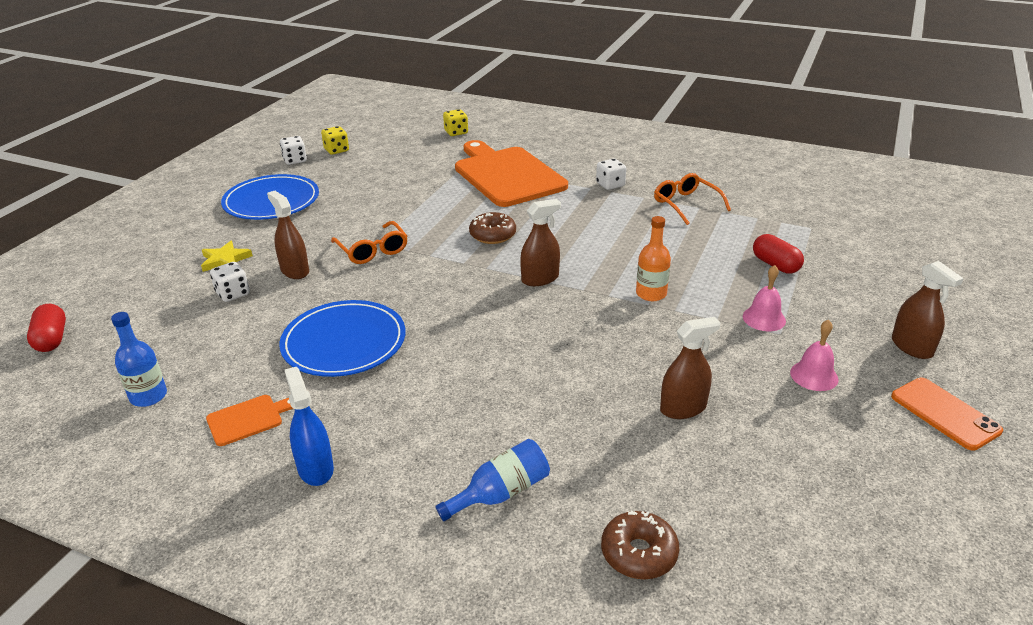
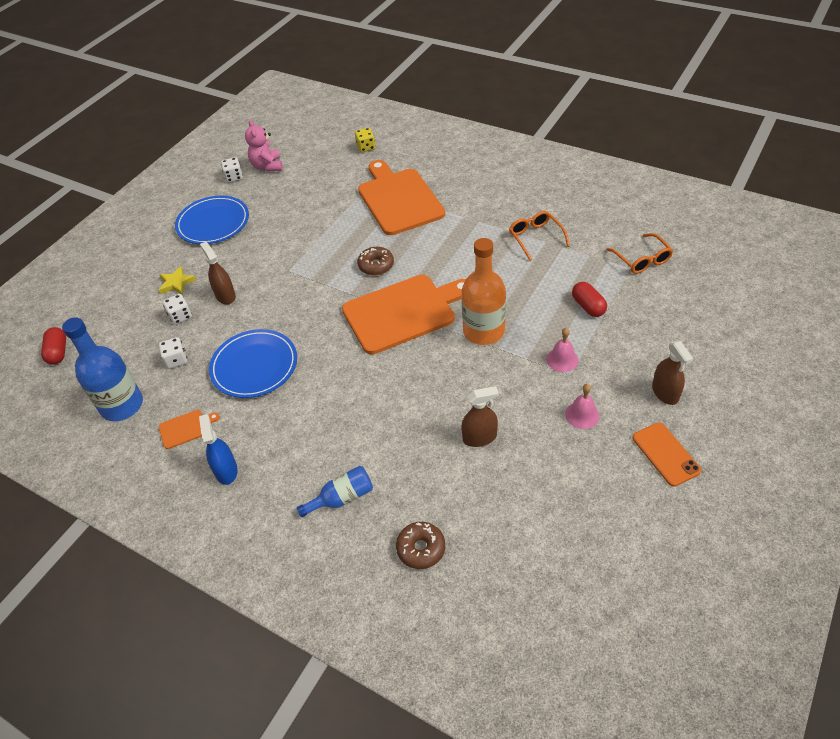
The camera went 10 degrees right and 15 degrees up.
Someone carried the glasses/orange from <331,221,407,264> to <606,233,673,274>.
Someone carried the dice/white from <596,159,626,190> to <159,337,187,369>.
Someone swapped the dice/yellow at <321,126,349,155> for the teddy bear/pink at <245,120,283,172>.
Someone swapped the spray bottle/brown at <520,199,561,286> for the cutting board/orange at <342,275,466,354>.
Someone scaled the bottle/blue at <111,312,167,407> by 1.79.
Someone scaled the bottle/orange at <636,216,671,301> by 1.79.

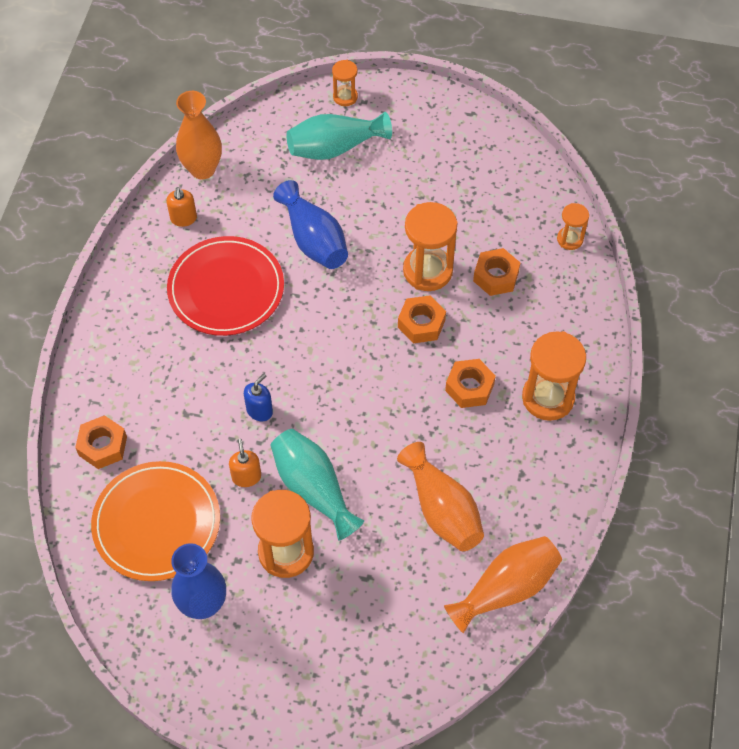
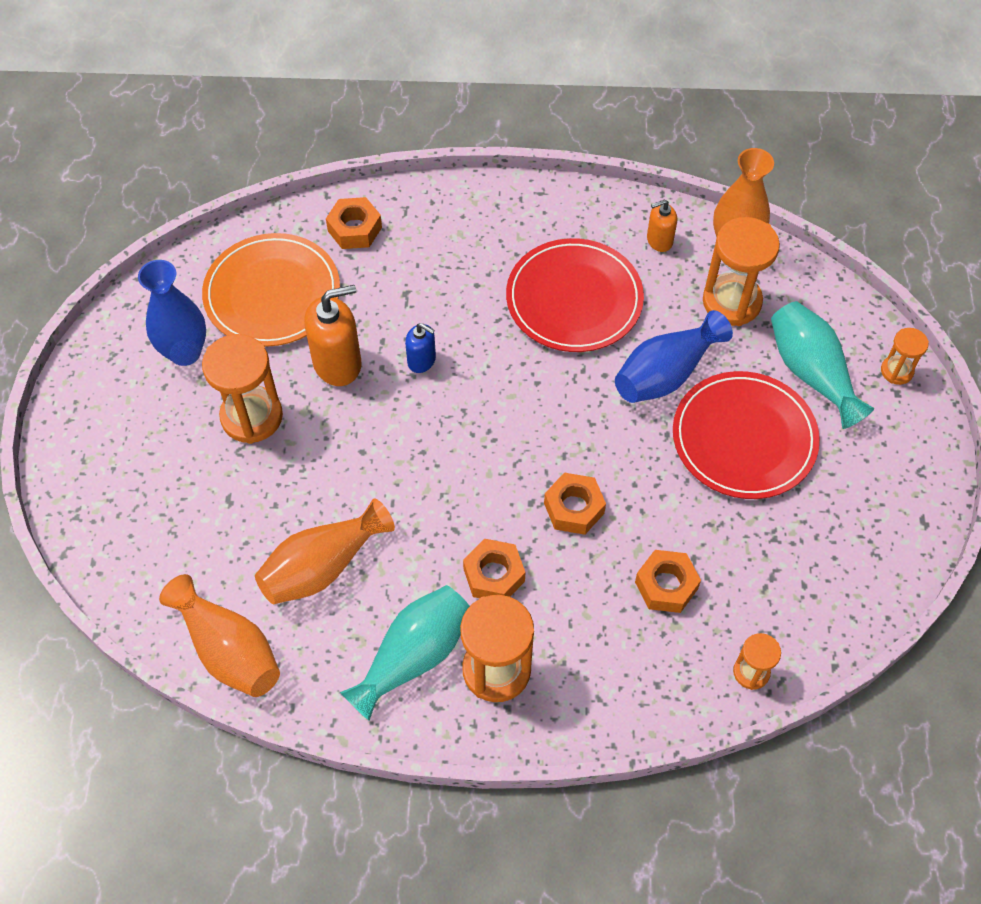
The camera went 80 degrees right and 0 degrees up.
Someone put down the plate/red at <673,371,820,499>.
Someone carried the vase/turquoise from <271,429,364,541> to <340,585,470,721>.
Someone carried the hourglass/orange from <403,202,457,291> to <703,217,780,326>.
Someone scaled the soap dispenser/orange at <229,439,261,487> by 1.79.

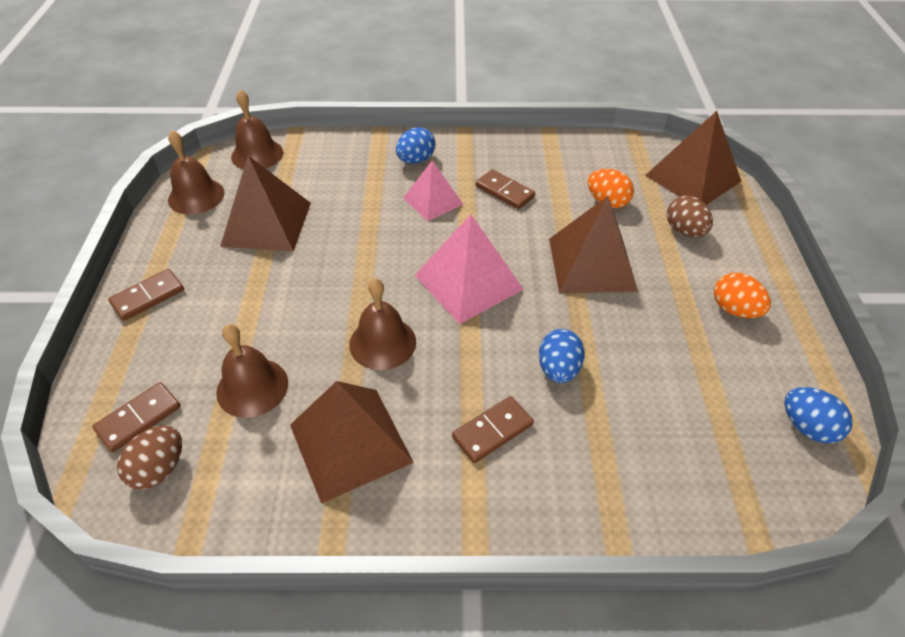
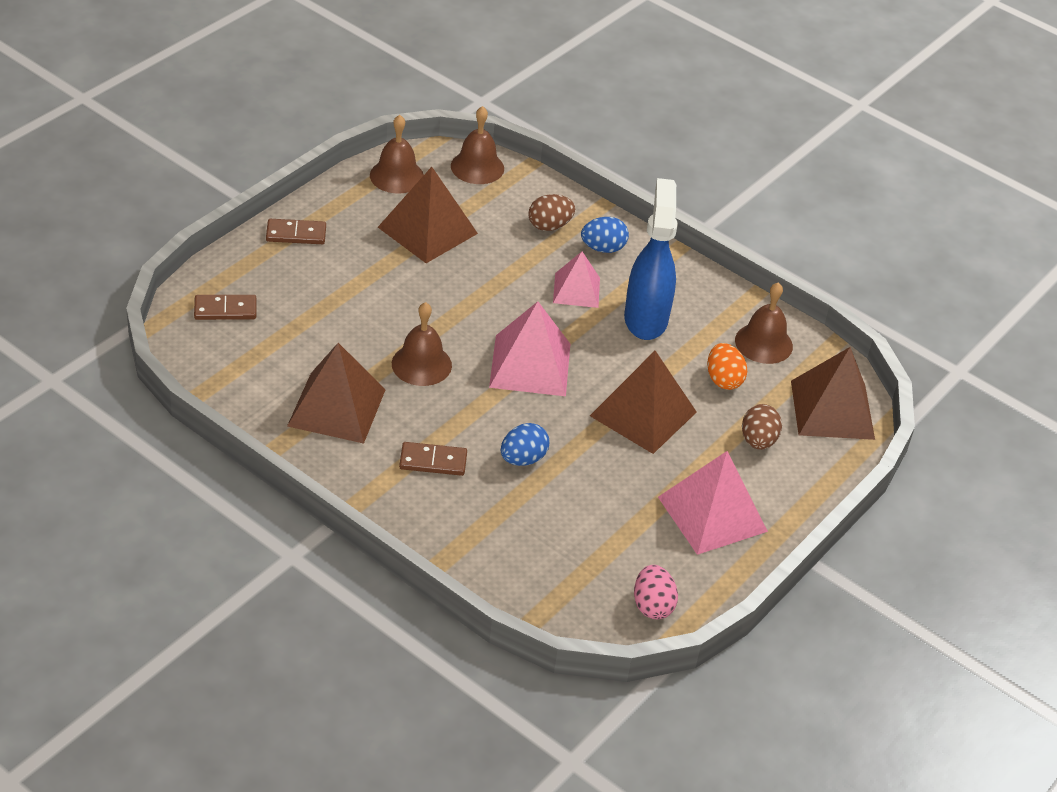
The camera went 35 degrees right and 5 degrees down.
Someone carried the egg/brown from <117,425,182,490> to <528,194,575,231>.
Someone carried the bell/brown from <216,324,288,418> to <735,282,793,364>.
Someone swapped the domino/brown at <475,169,535,209> for the spray bottle/blue at <624,178,678,340>.
Someone swapped the egg/orange at <714,273,771,318> for the pyramid/pink at <658,451,768,555>.
Someone repainted the egg/blue at <784,387,853,443>, which became the egg/pink at <634,565,678,619>.

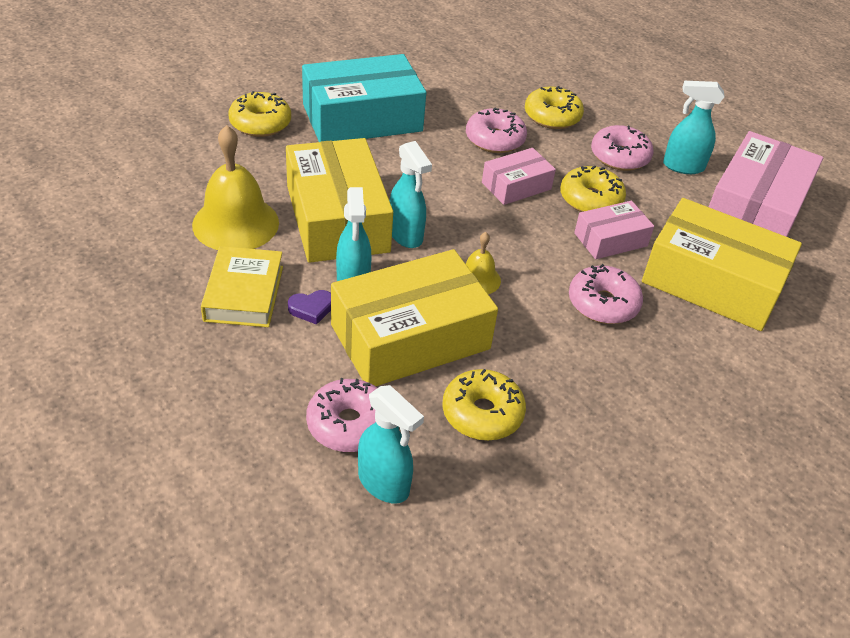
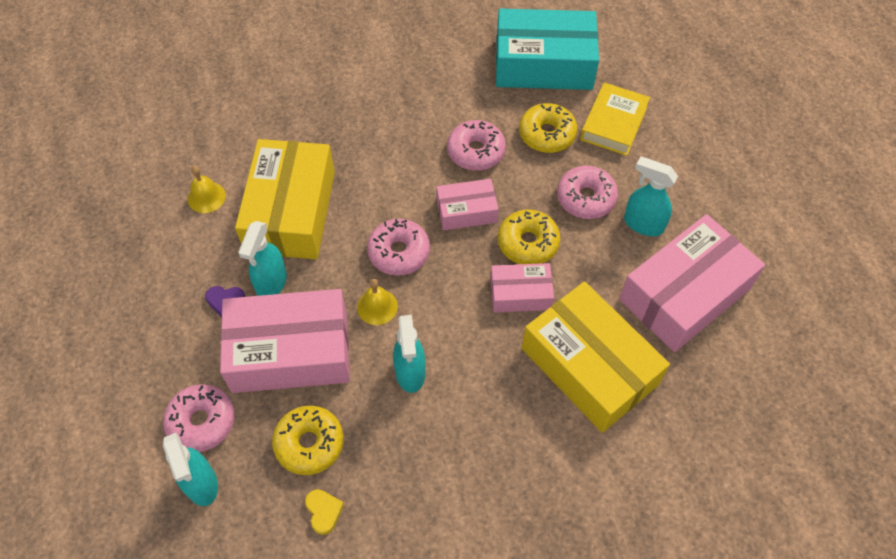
The camera went 25 degrees right and 15 degrees up.
Someone took away the donut/yellow at <228,91,291,137>.
Someone put down the heart/yellow at <305,489,344,535>.
Someone carried the book/yellow from <201,246,283,327> to <580,83,650,156>.
Someone carried the box/turquoise from <302,54,426,142> to <496,8,599,90>.
Someone carried the spray bottle/turquoise from <390,141,432,248> to <393,315,426,393>.
Someone carried the donut/pink from <569,264,643,324> to <367,219,430,276>.
Someone repainted the box/yellow at <331,249,498,386>, which became the box/pink at <220,289,350,393>.
Someone scaled the bell/yellow at <192,125,279,250> by 0.51.

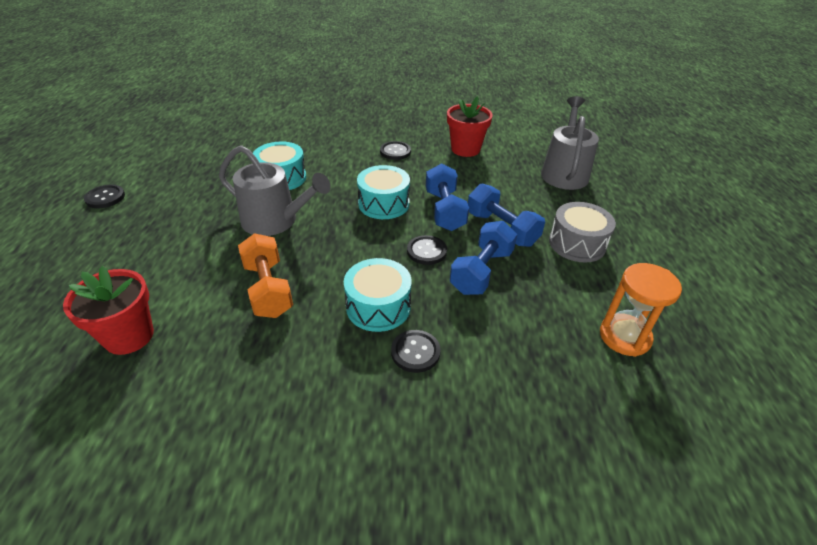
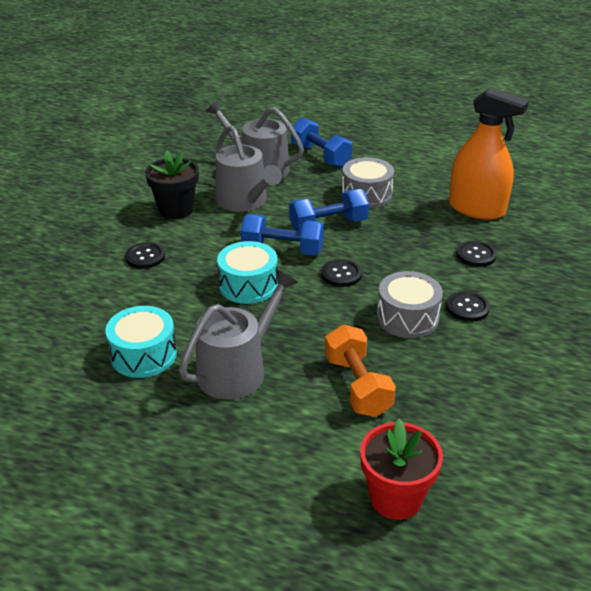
The camera went 70 degrees left and 5 degrees down.
Someone put down the watering can/grey at <216,125,282,212>.
Someone carried the button/black from <84,185,125,208> to <456,241,497,267>.
Someone carried the dumbbell/blue from <450,221,517,295> to <291,118,352,167>.
Someone swapped the hourglass/orange at <600,263,682,357> for the spray bottle/orange at <449,87,529,220>.
Someone repainted the drum/turquoise at <344,258,412,332>, which became the drum/grey at <377,271,443,338>.
Someone repainted the flower pot/red at <447,96,493,157>, which became the flower pot/black at <145,150,199,219>.
Someone rotated the dumbbell/orange at <238,233,293,318> by 75 degrees clockwise.

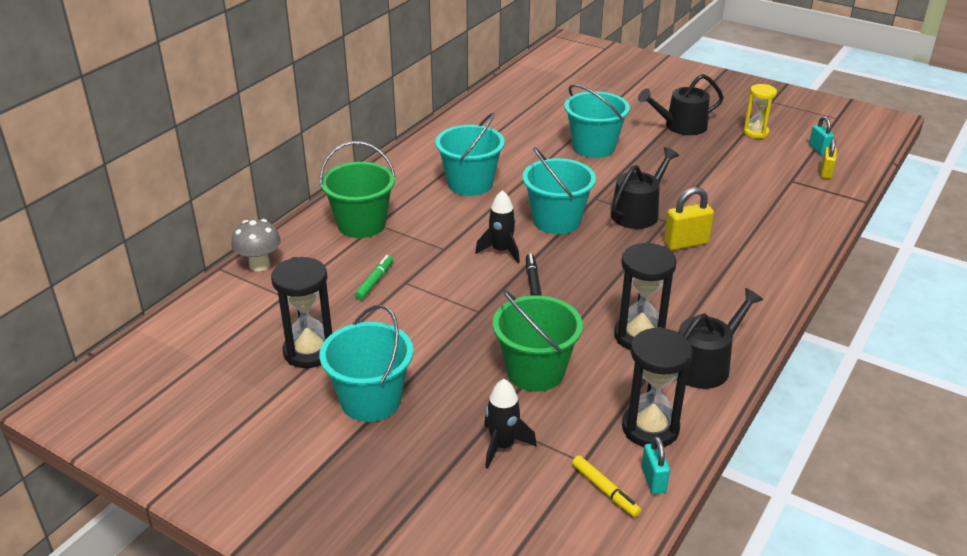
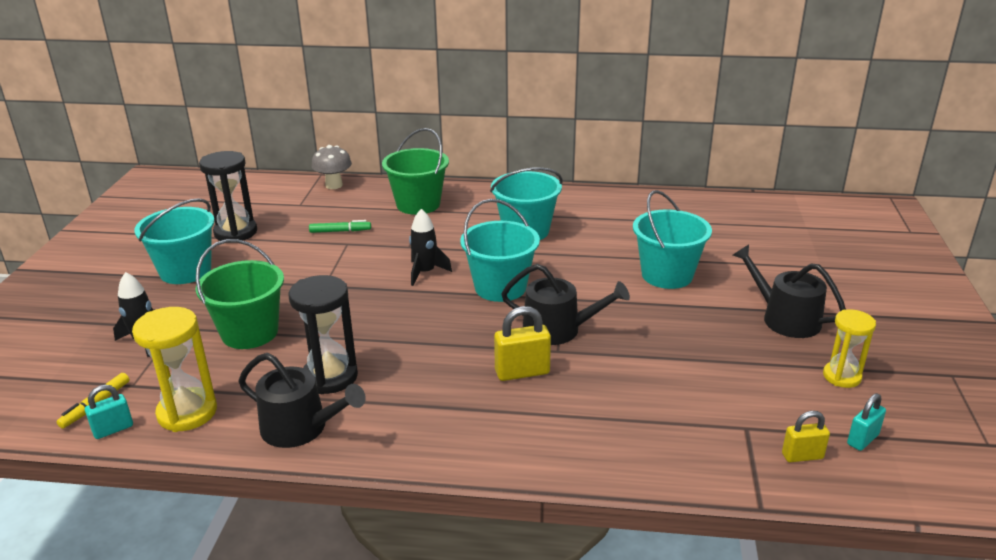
The camera went 65 degrees right and 5 degrees down.
Someone took away the marker/black at <526,254,542,296>.
Someone repainted the hourglass/black at <622,327,693,447>, which became the hourglass/yellow at <132,307,217,432>.
Someone rotated the padlock/yellow at <664,187,714,250> by 60 degrees counterclockwise.

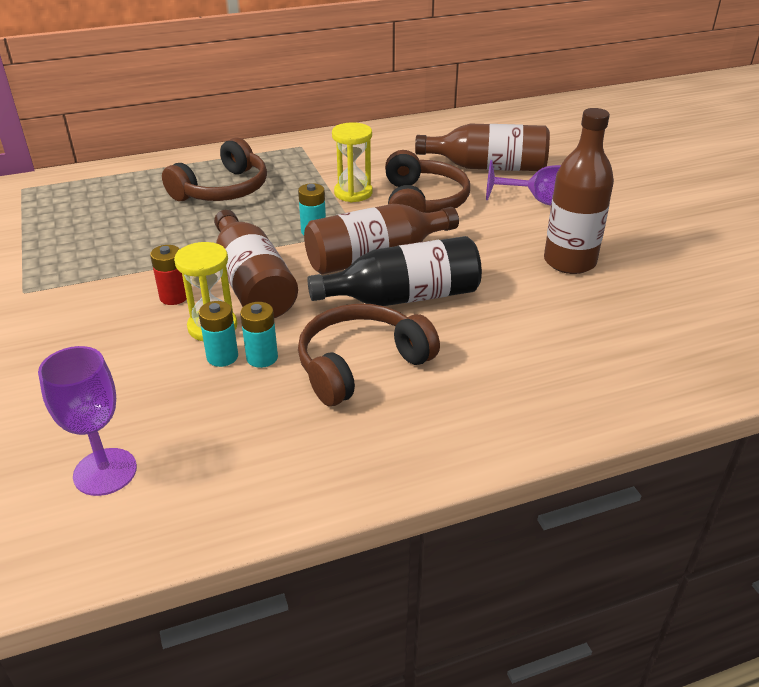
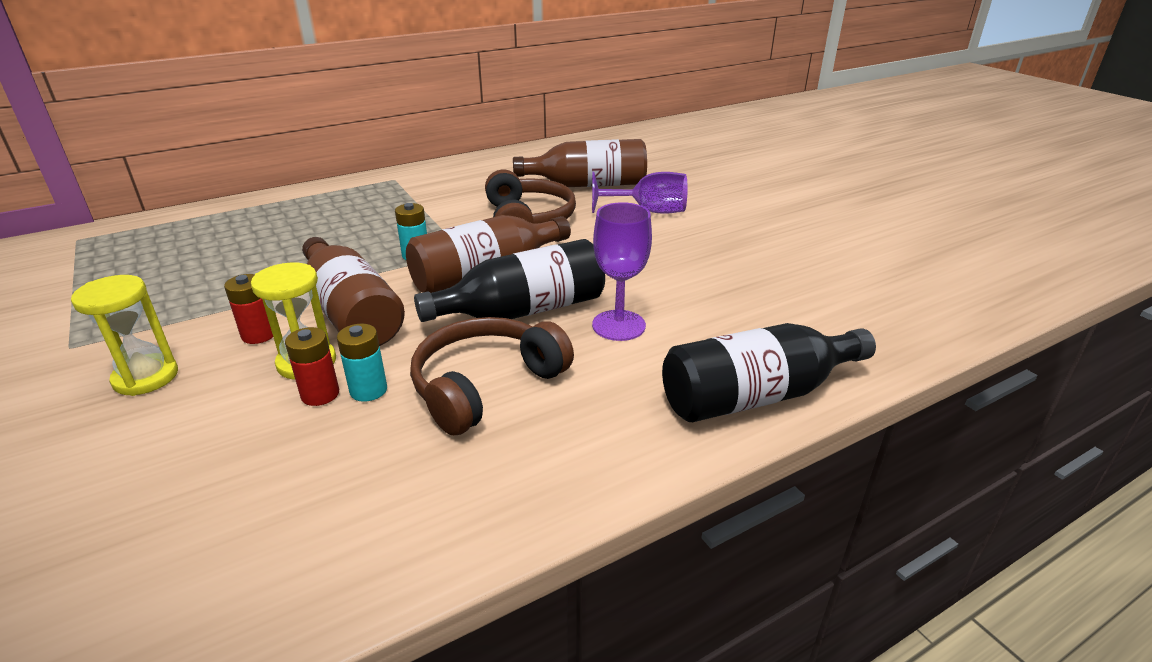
The camera went 10 degrees left and 5 degrees down.
Someone took away the headphones/brown at <162,137,267,201>.
Someone took away the bottle/brown at <544,108,614,274>.
Someone put down the bottle/black at <662,323,876,422>.
Someone carried the goblet/purple from <38,346,137,496> to <592,202,652,341>.
Someone carried the hourglass/yellow from <332,122,373,202> to <71,275,178,396>.
Someone repainted the battery/turquoise at <199,301,238,367>, which became the battery/red at <285,327,339,406>.

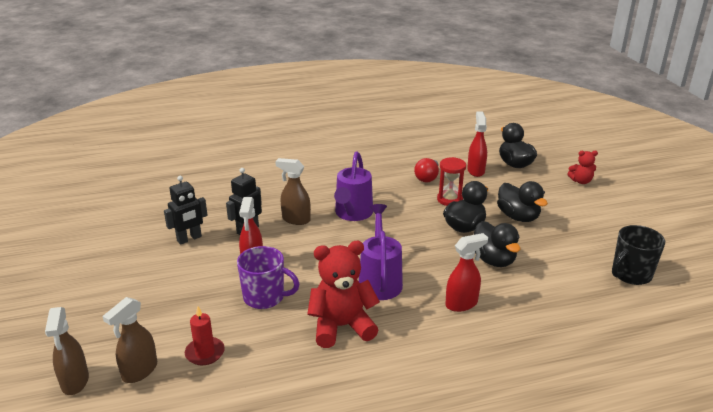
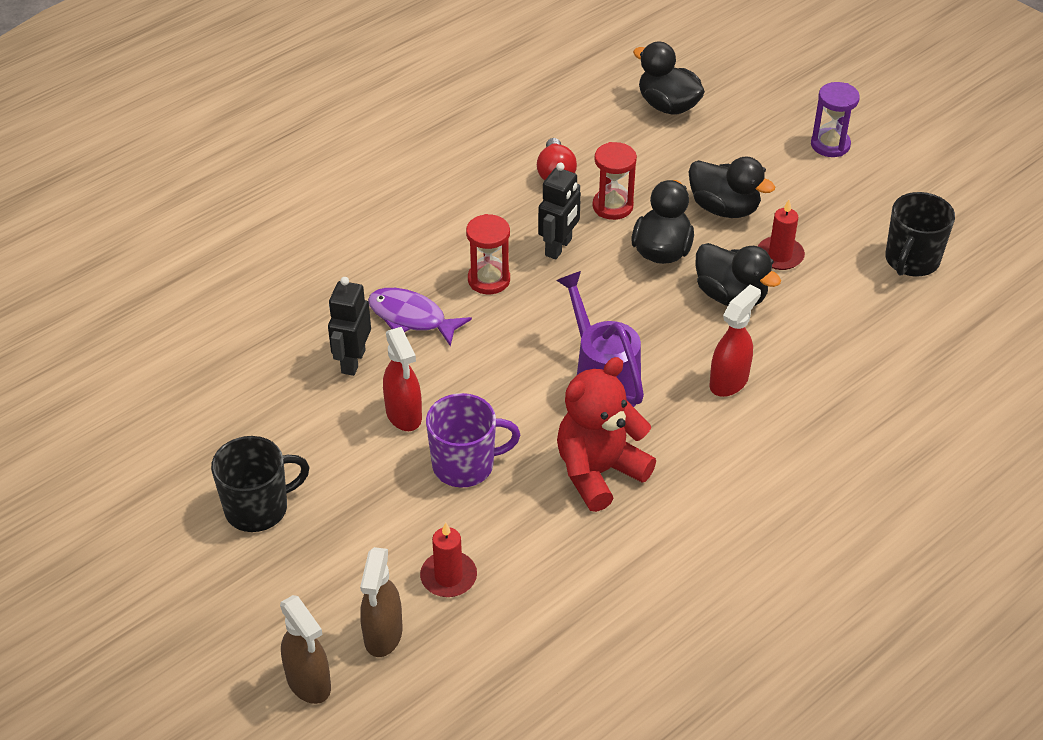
The camera went 25 degrees left and 15 degrees up.
Someone took away the spray bottle/red at <467,111,487,177>.
Someone took away the teddy bear/red at <567,151,598,184>.
Someone put down the mug/black at <211,436,309,532>.
Someone put down the candle/red at <758,200,805,270>.
Someone put down the hourglass/purple at <811,82,860,157>.
Someone carried the robot/black from <164,176,208,245> to <538,163,581,260>.
Someone swapped the spray bottle/brown at <275,158,311,225> for the fish/purple at <368,288,472,346>.
Someone swapped the watering can/purple at <334,152,373,221> for the hourglass/red at <466,214,510,294>.

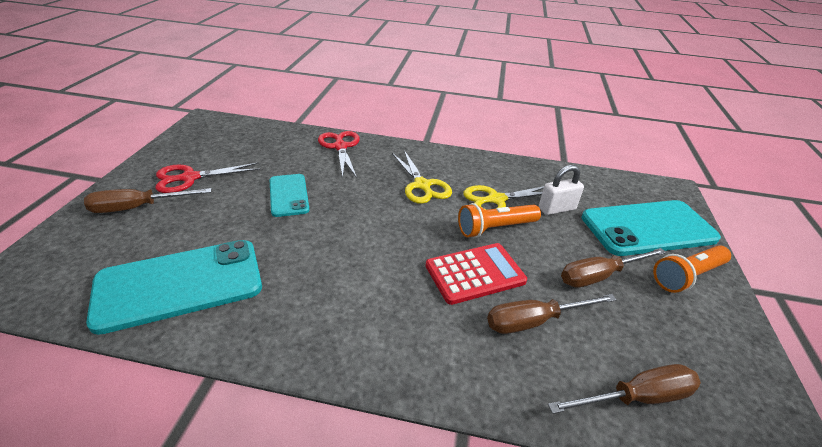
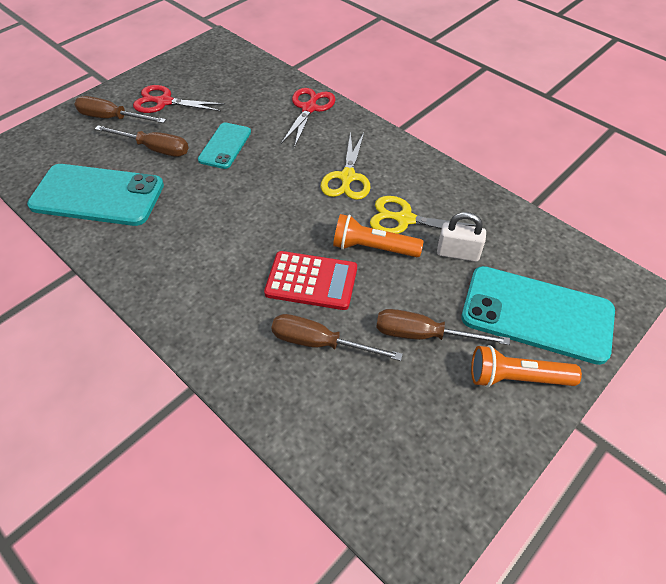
The camera went 35 degrees right and 15 degrees up.
Someone carried the screwdriver/brown from <548,364,701,414> to <95,125,189,157>.

